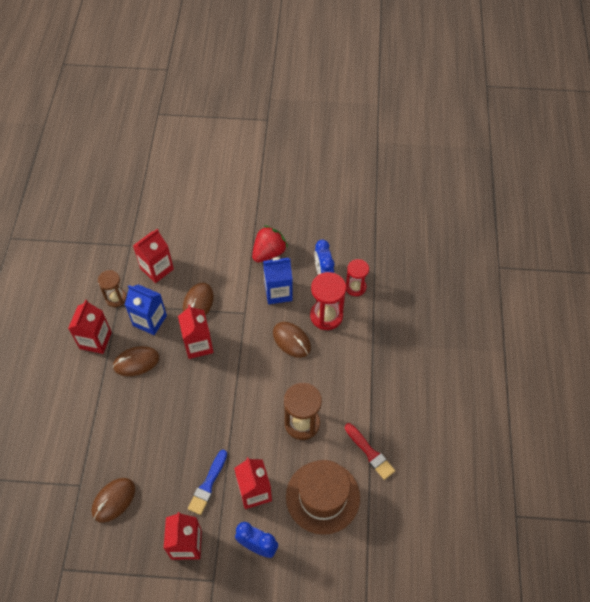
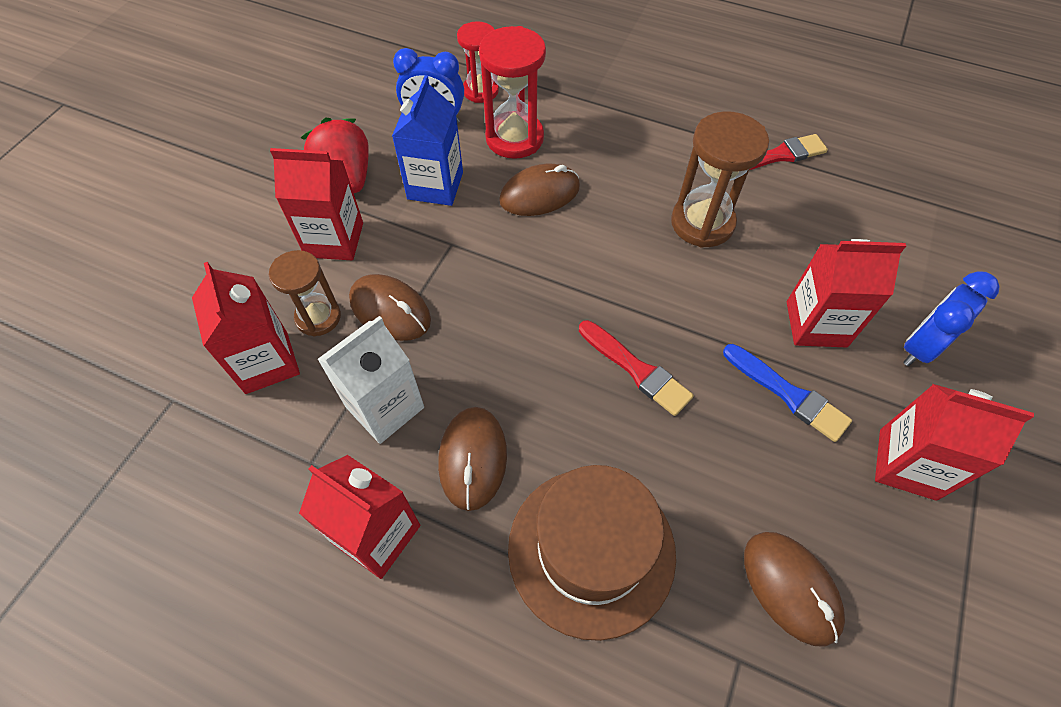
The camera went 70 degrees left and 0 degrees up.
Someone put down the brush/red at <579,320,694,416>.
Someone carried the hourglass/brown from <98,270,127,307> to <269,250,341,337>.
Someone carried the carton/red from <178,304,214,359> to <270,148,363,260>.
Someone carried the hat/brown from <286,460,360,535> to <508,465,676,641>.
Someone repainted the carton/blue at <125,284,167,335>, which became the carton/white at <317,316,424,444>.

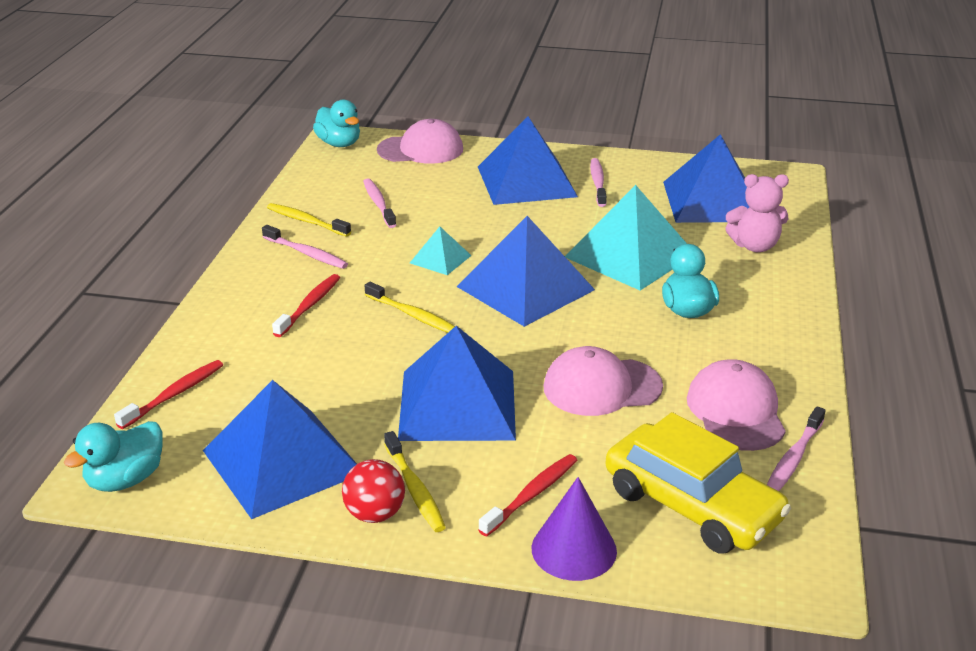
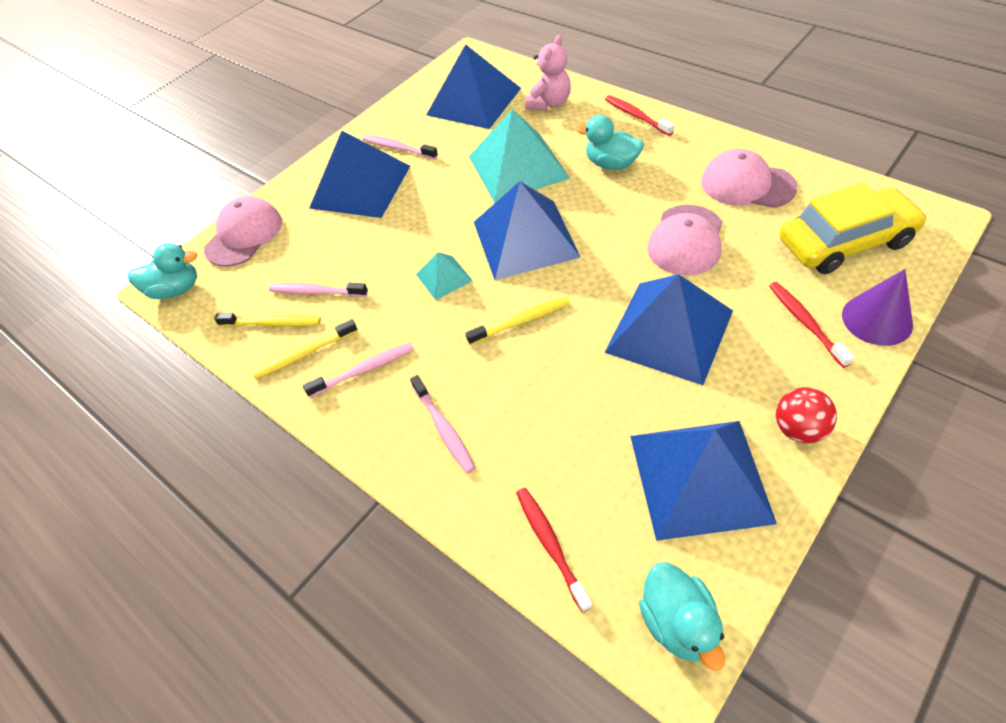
The camera went 55 degrees left and 20 degrees up.
Someone carried the toothbrush/red from <272,274,340,337> to <605,95,674,136>.
Someone carried the toothbrush/yellow from <384,431,446,532> to <214,313,321,327>.
Someone carried the toothbrush/pink from <767,406,826,491> to <410,375,475,473>.

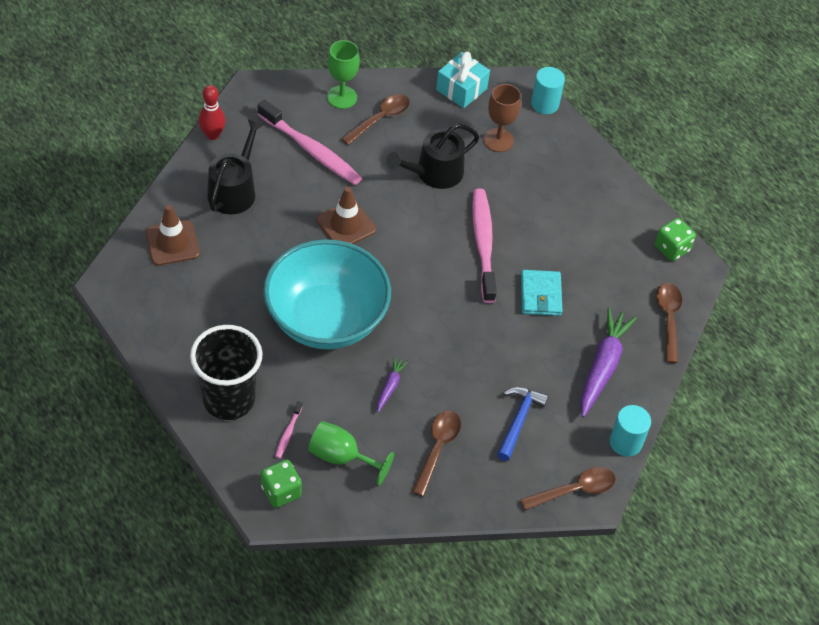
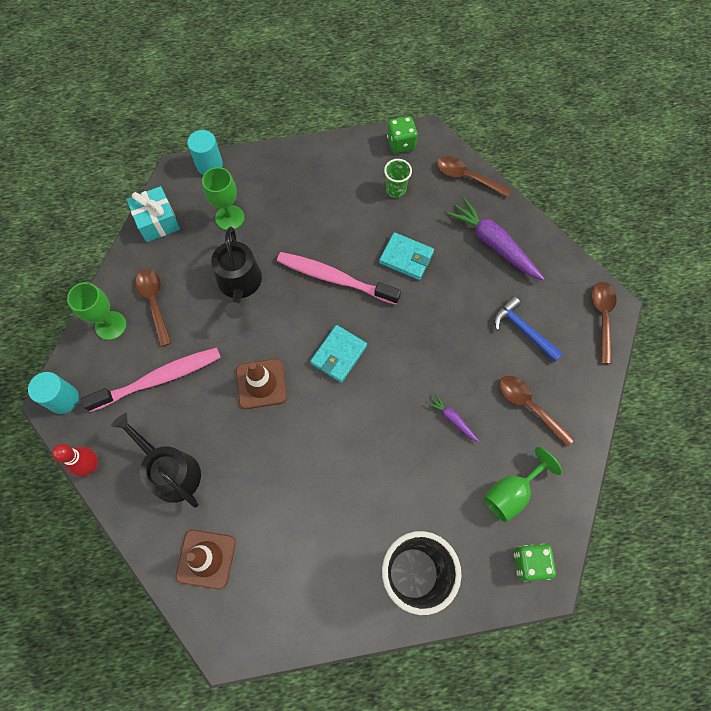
The camera went 60 degrees left and 15 degrees up.
Someone took away the bowl/turquoise at <263,239,391,349>.
Someone took away the toothbrush/pink at <275,401,303,458>.
Someone put down the wallet/turquoise at <310,325,367,383>.
Someone put down the cup/green at <384,159,412,198>.
Someone carried the cylinder/turquoise from <610,405,651,457> to <28,372,79,414>.
Someone repainted the goblet/brown at <483,84,521,152>, which became the goblet/green at <202,167,244,230>.

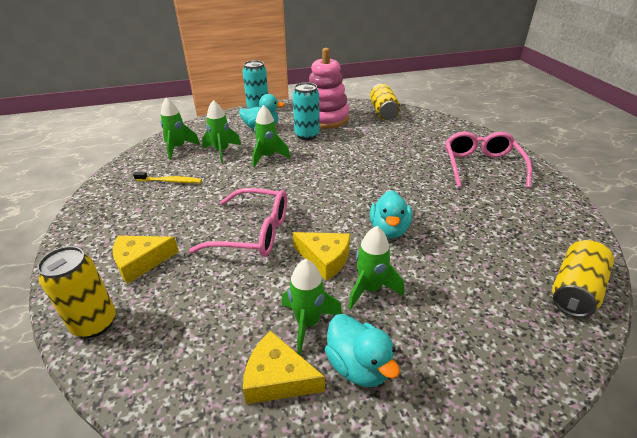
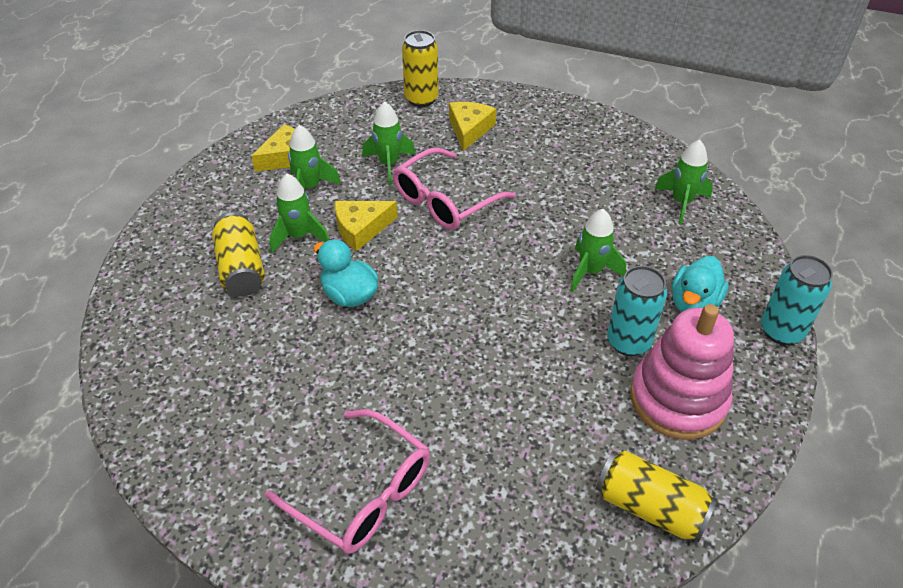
The camera went 125 degrees right and 10 degrees up.
Someone took away the toothbrush/yellow at <133,172,202,183>.
Someone took away the duck/turquoise at <325,314,400,387>.
Someone carried the rocket/green from <202,100,241,163> to <362,101,415,184>.
Someone carried the can/yellow from <552,240,614,317> to <212,213,265,296>.

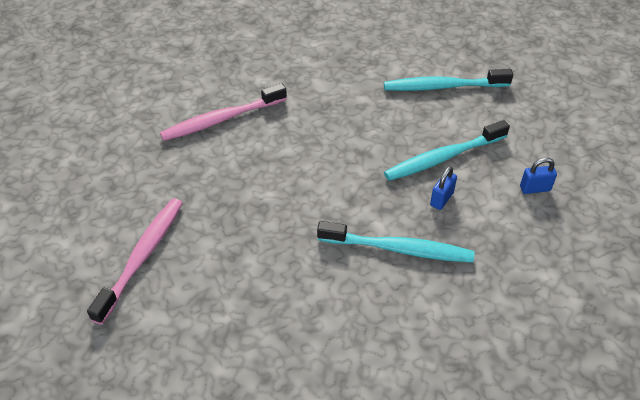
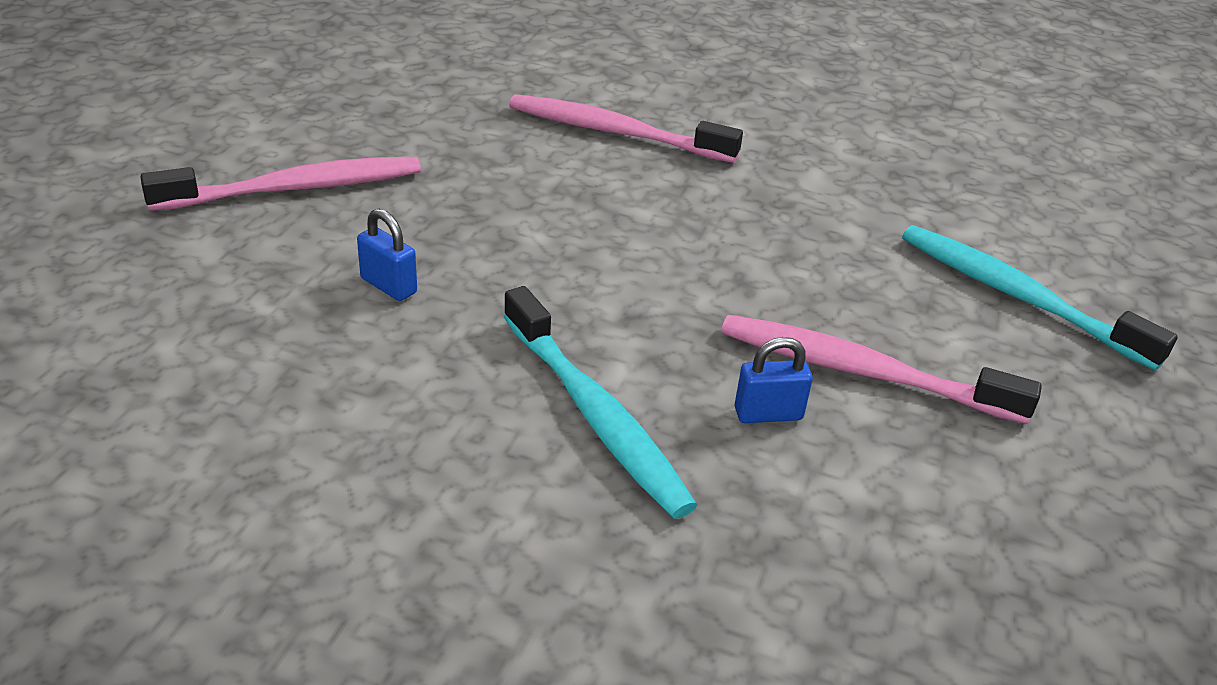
The camera went 45 degrees right and 10 degrees down.
Someone carried the padlock/blue from <520,158,557,194> to <357,209,417,301>.
Someone repainted the toothbrush/turquoise at <384,120,510,181>, which became the toothbrush/pink at <721,315,1042,424>.

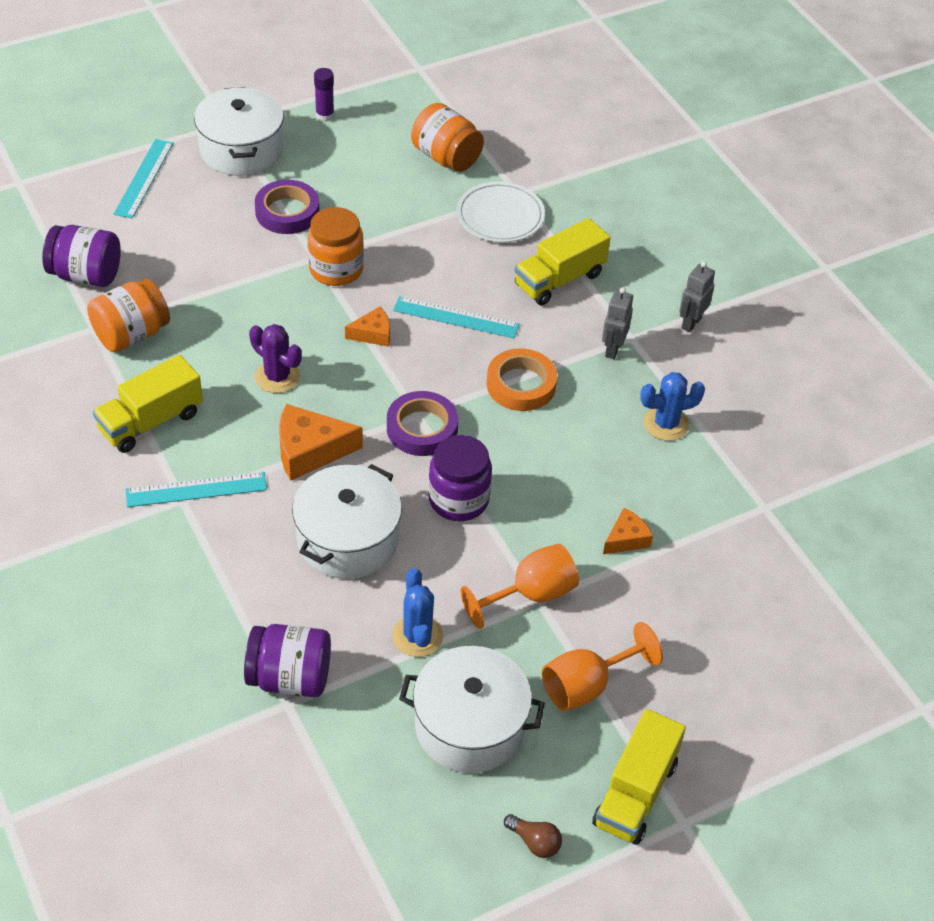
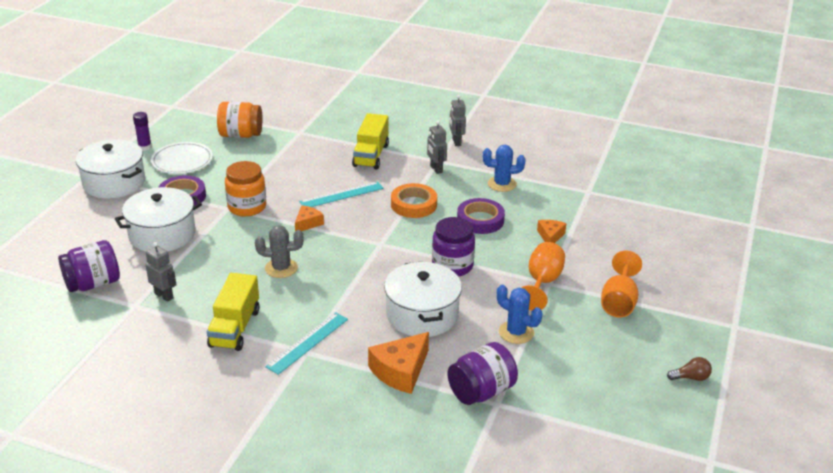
The camera went 40 degrees left and 15 degrees down.
Someone took away the ruler/turquoise at <114,139,173,218>.
Someone took away the truck/yellow at <592,709,686,845>.
Someone carried the cheese/orange from <279,404,363,480> to <368,332,429,394>.
Someone carried the tape/purple from <387,391,458,456> to <457,198,505,234>.
Someone carried the pot/white from <399,646,545,773> to <115,187,202,252>.
Someone carried the plate/white from <457,182,545,242> to <151,142,213,174>.
Someone swapped the jar/orange at <87,279,170,352> for the robot/grey at <146,242,176,302>.
Someone repainted the cactus/purple at <249,324,302,393>, which became the cactus/grey at <255,225,304,278>.
Someone rotated the cactus/blue at <640,372,705,441> by 60 degrees clockwise.

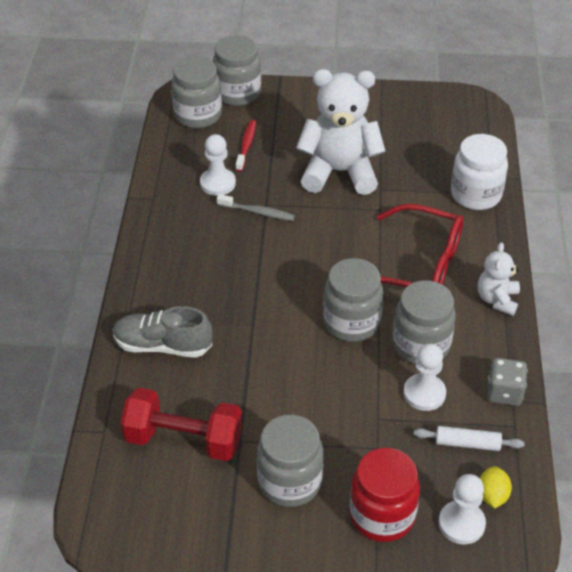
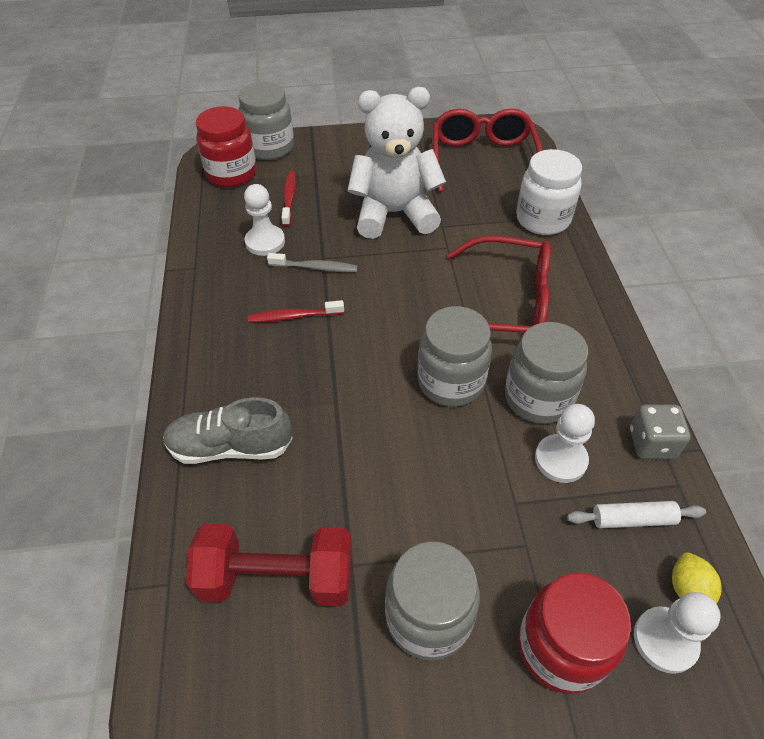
The camera went 10 degrees left and 5 degrees up.
Someone took away the teddy bear/white at <478,242,520,316>.
Someone put down the toothbrush/red at <248,300,344,323>.
Someone put down the glasses/red at <433,108,542,192>.
Someone repainted the jar/grey at <171,57,222,128>, which became the jar/red at <196,106,257,187>.

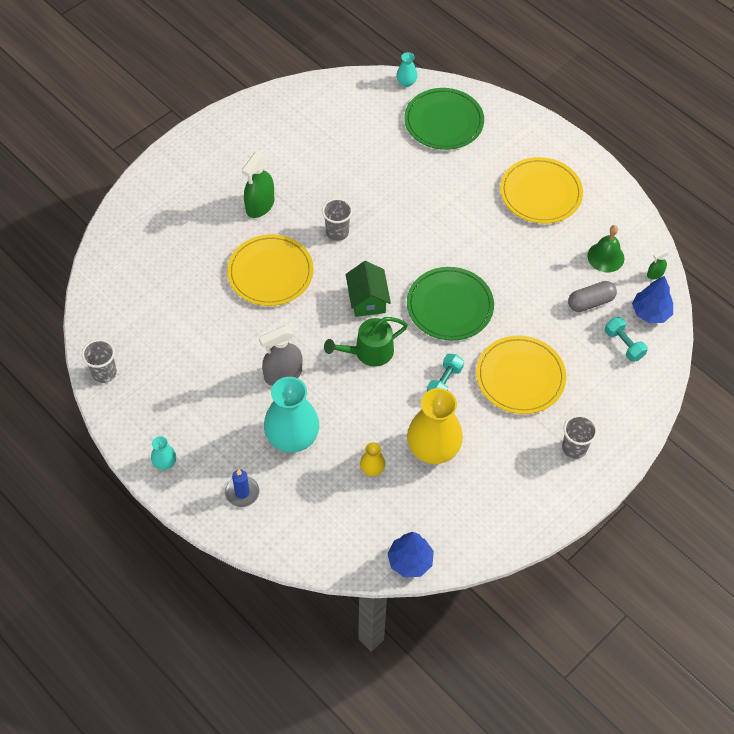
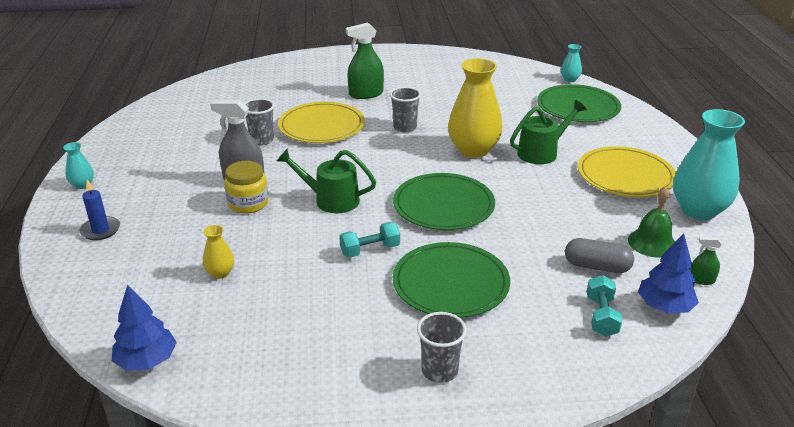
The camera went 40 degrees right and 25 degrees down.
Someone took away the house/green at <346,261,391,317>.
Someone put down the jar/yellow at <224,161,269,213>.
Someone put down the watering can/green at <510,100,587,164>.
Someone carried the cup/grey from <82,339,117,383> to <244,98,275,145>.
Someone carried the vase/turquoise from <264,377,319,453> to <673,109,745,220>.
Someone carried the vase/yellow from <407,388,463,464> to <448,58,503,158>.
Someone repainted the plate/yellow at <476,335,566,414>, which became the plate/green at <393,242,510,318>.

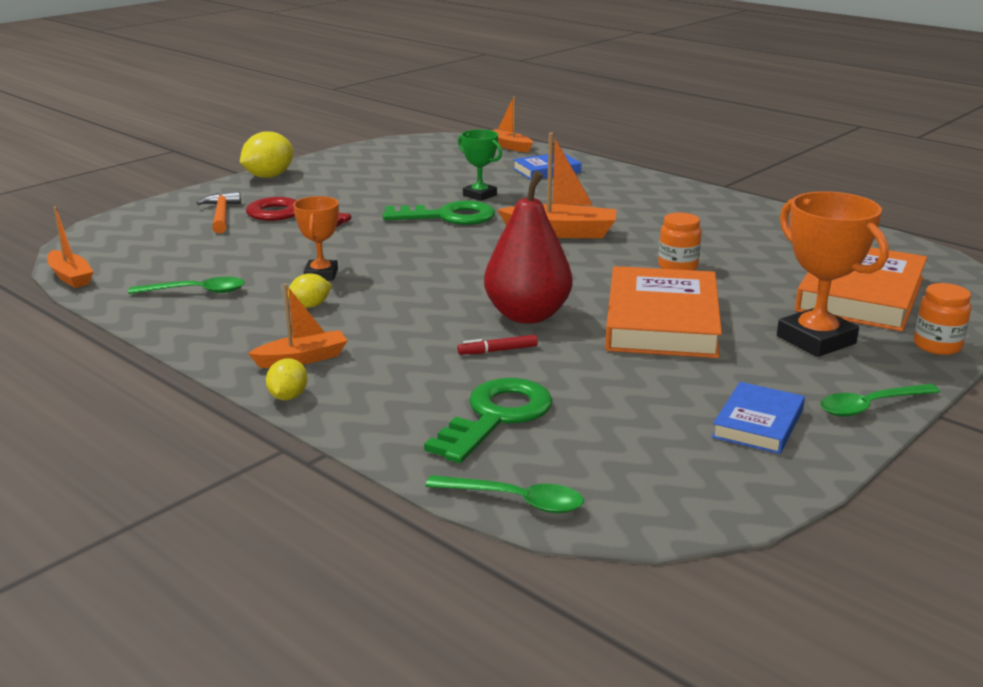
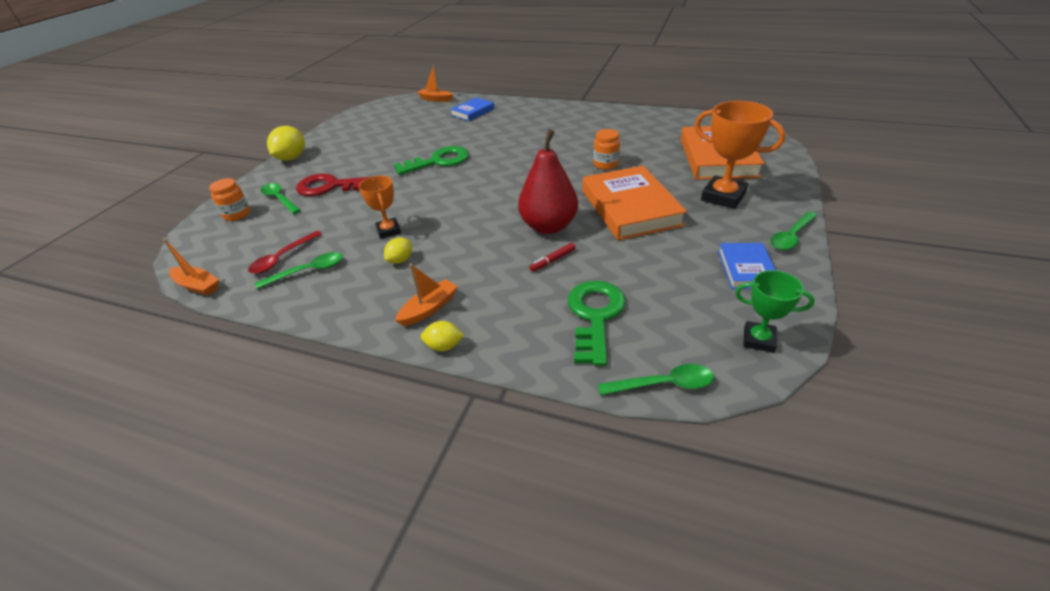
The camera went 20 degrees left and 15 degrees up.
Someone took away the boat/orange at <498,132,616,238>.
Someone put down the spoon/red at <248,231,322,274>.
Someone carried the trophy/green from <458,129,502,201> to <735,270,815,353>.
Someone carried the jar/orange from <914,283,971,355> to <209,178,250,221>.
Someone swapped the hammer/orange at <196,191,241,233> for the spoon/green at <261,183,301,214>.
Someone rotated the lemon/yellow at <266,358,308,400> by 75 degrees counterclockwise.

